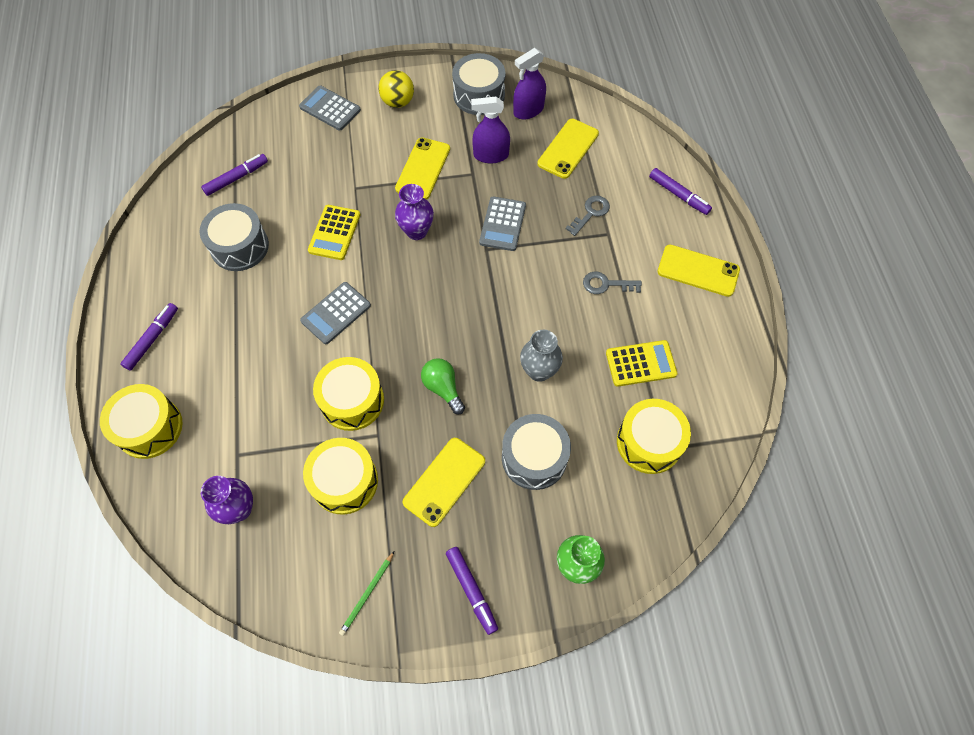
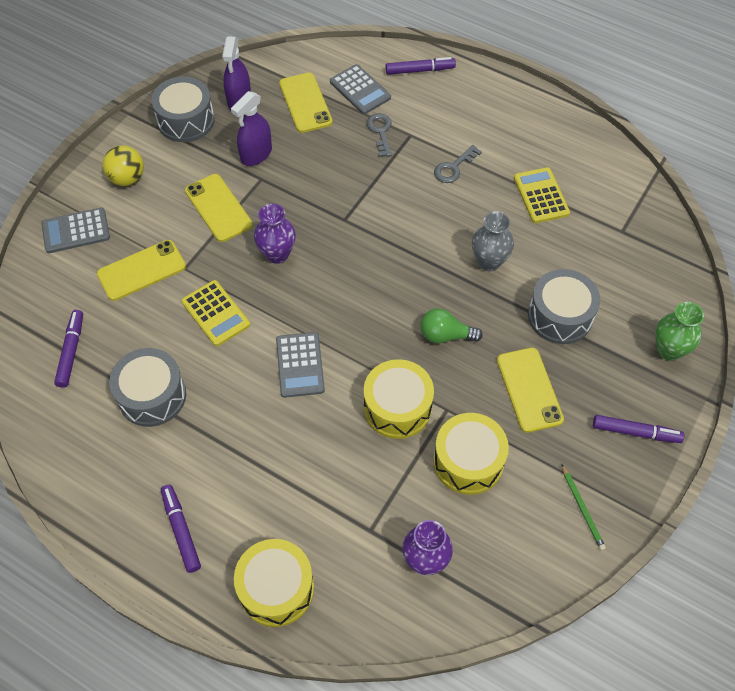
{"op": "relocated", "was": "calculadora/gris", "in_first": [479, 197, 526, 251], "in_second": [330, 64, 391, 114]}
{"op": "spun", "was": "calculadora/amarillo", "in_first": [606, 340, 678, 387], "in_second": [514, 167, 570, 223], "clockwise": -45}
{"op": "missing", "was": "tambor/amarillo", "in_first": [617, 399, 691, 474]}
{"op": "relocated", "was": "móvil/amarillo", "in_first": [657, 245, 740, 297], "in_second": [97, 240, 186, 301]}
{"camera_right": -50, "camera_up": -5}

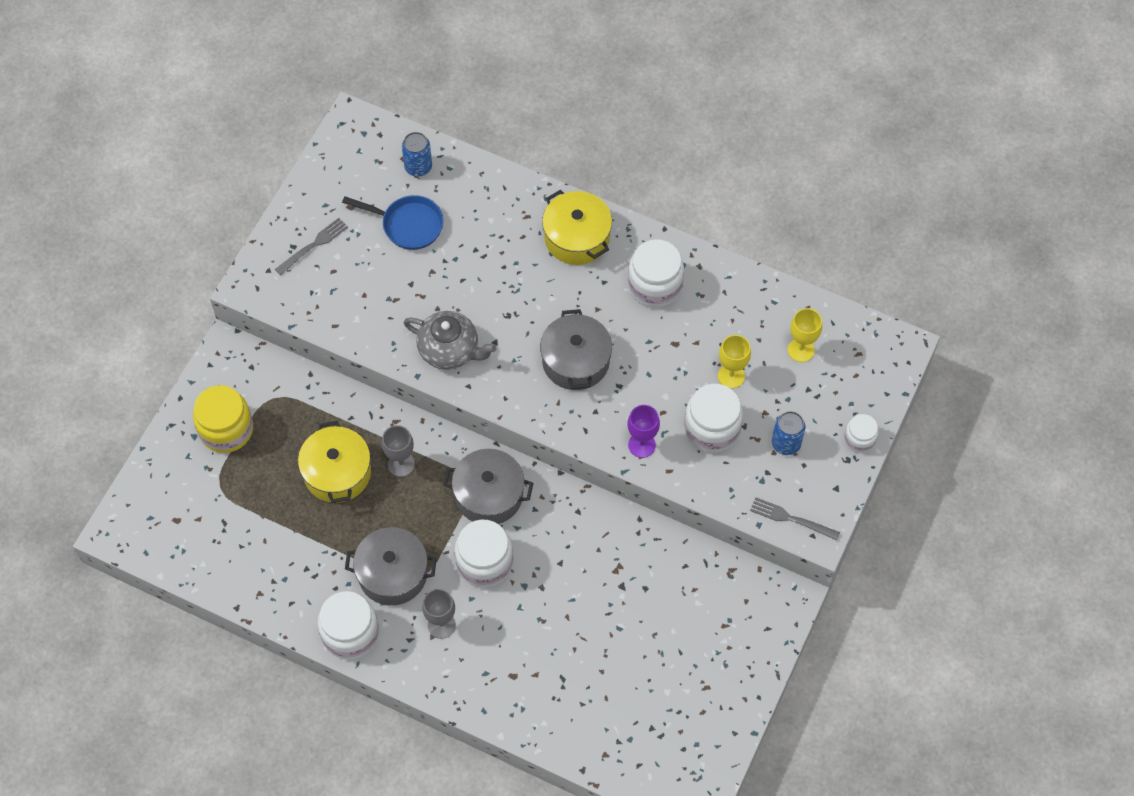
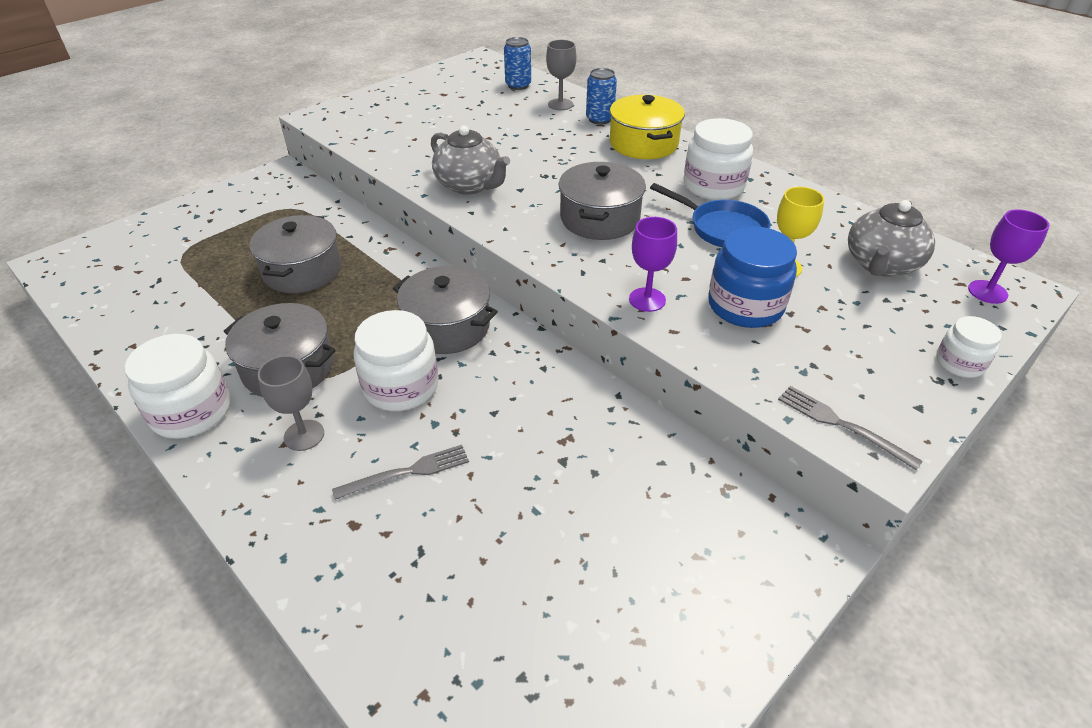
{"op": "missing", "was": "tarro/amarillo", "in_first": [193, 385, 253, 453]}
{"op": "relocated", "was": "tenedor/gris", "in_first": [275, 218, 348, 275], "in_second": [332, 445, 469, 500]}
{"op": "colour", "was": "olla/amarillo", "now": "olla/gris", "in_first": [298, 421, 371, 503], "in_second": [249, 215, 341, 293]}
{"op": "relocated", "was": "sartén/azul", "in_first": [342, 195, 444, 250], "in_second": [650, 183, 770, 247]}
{"op": "relocated", "was": "copa/gris", "in_first": [382, 425, 415, 477], "in_second": [546, 40, 576, 110]}
{"op": "colour", "was": "tarro/blanco", "now": "tarro/azul", "in_first": [684, 384, 743, 453], "in_second": [708, 226, 797, 328]}
{"op": "relocated", "was": "lata/azul", "in_first": [772, 411, 805, 455], "in_second": [586, 68, 617, 125]}
{"op": "exchanged", "was": "copa/amarillo", "now": "tetera/gris", "in_first": [788, 308, 822, 362], "in_second": [848, 200, 935, 277]}
{"op": "appeared", "now": "copa/morado", "in_second": [968, 209, 1050, 304]}
{"camera_right": 20, "camera_up": -20}

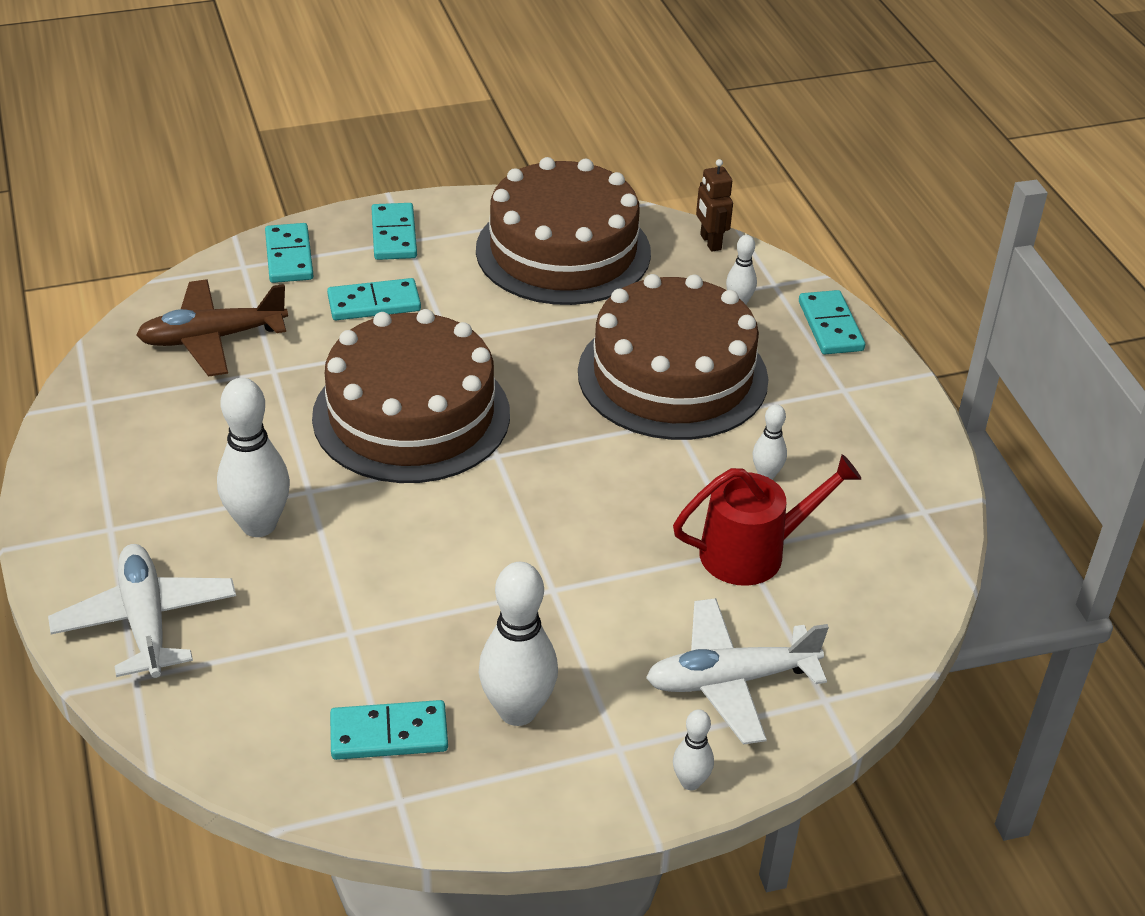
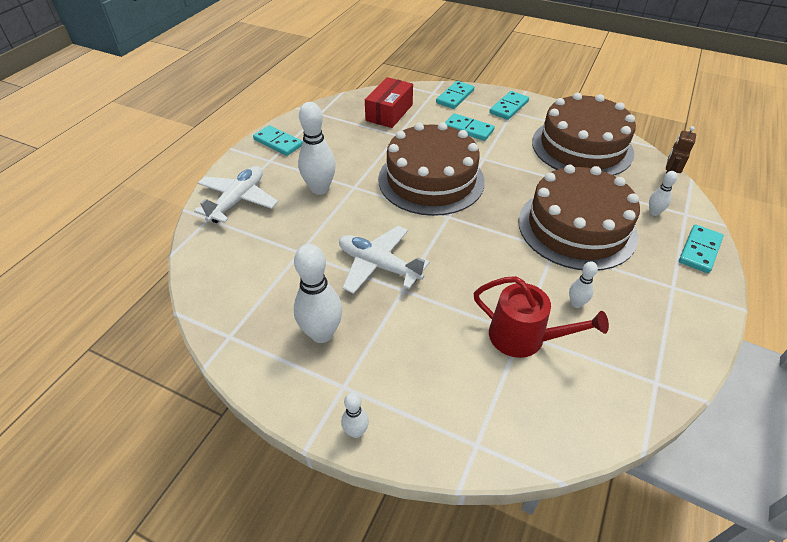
{"op": "exchanged", "was": "avión/marrón", "now": "caja/rojo", "in_first": [136, 279, 288, 377], "in_second": [365, 77, 413, 128]}
{"op": "relocated", "was": "ficha de dominó/turquesa", "in_first": [330, 700, 448, 760], "in_second": [253, 125, 303, 156]}
{"op": "relocated", "was": "avión/blanco", "in_first": [646, 598, 829, 745], "in_second": [339, 226, 430, 294]}
{"camera_right": 45, "camera_up": 5}

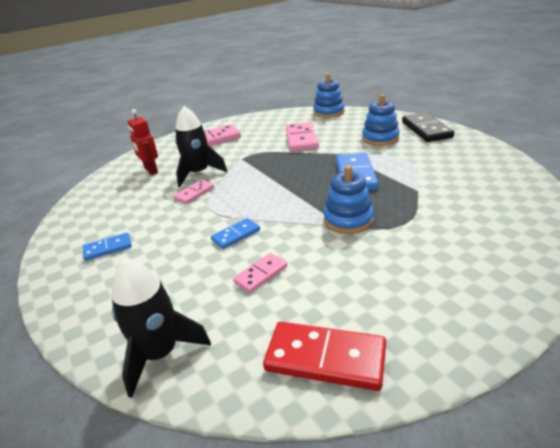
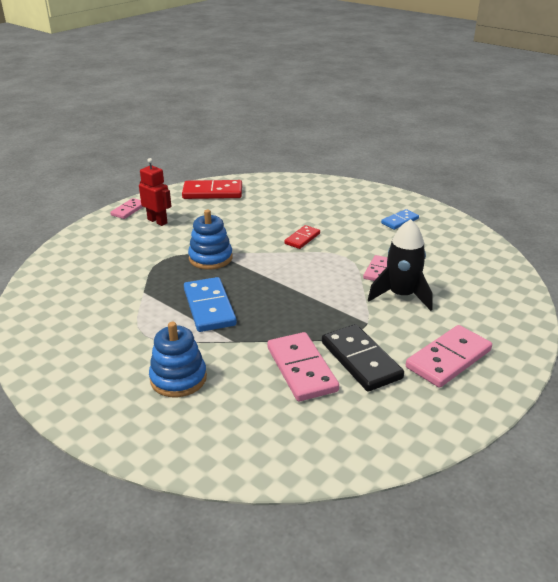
{"op": "missing", "was": "cohete/negro", "in_first": [111, 259, 211, 398]}
{"op": "relocated", "was": "robot/rojo", "in_first": [128, 109, 158, 175], "in_second": [139, 158, 172, 226]}
{"op": "colour", "was": "ficha de dominó/azul", "now": "ficha de dominó/rojo", "in_first": [211, 218, 260, 249], "in_second": [284, 225, 320, 249]}
{"op": "relocated", "was": "ficha de dominó/rosa", "in_first": [233, 253, 287, 293], "in_second": [110, 198, 143, 219]}
{"op": "missing", "was": "juguete apilable/azul", "in_first": [313, 74, 345, 118]}
{"op": "relocated", "was": "ficha de dominó/negro", "in_first": [402, 112, 454, 142], "in_second": [322, 324, 404, 392]}
{"camera_right": 160, "camera_up": 0}

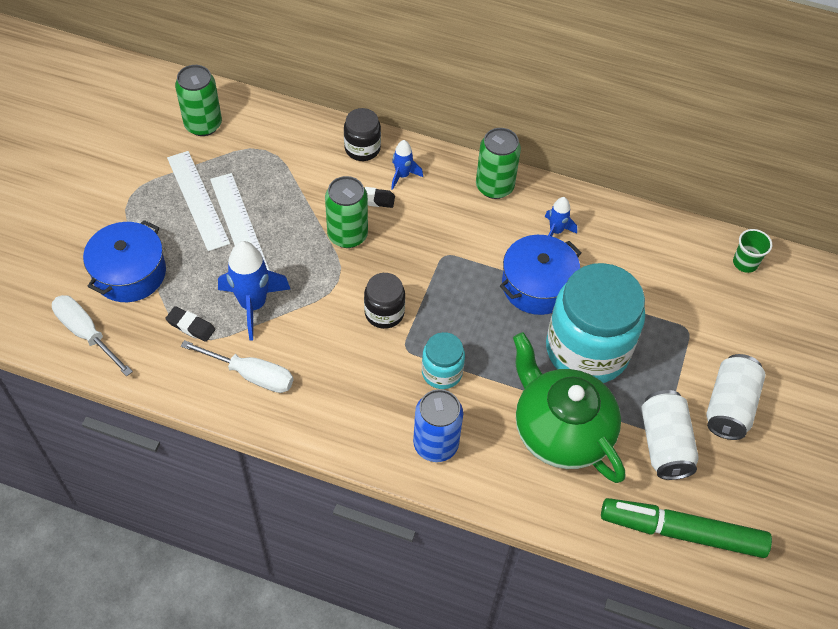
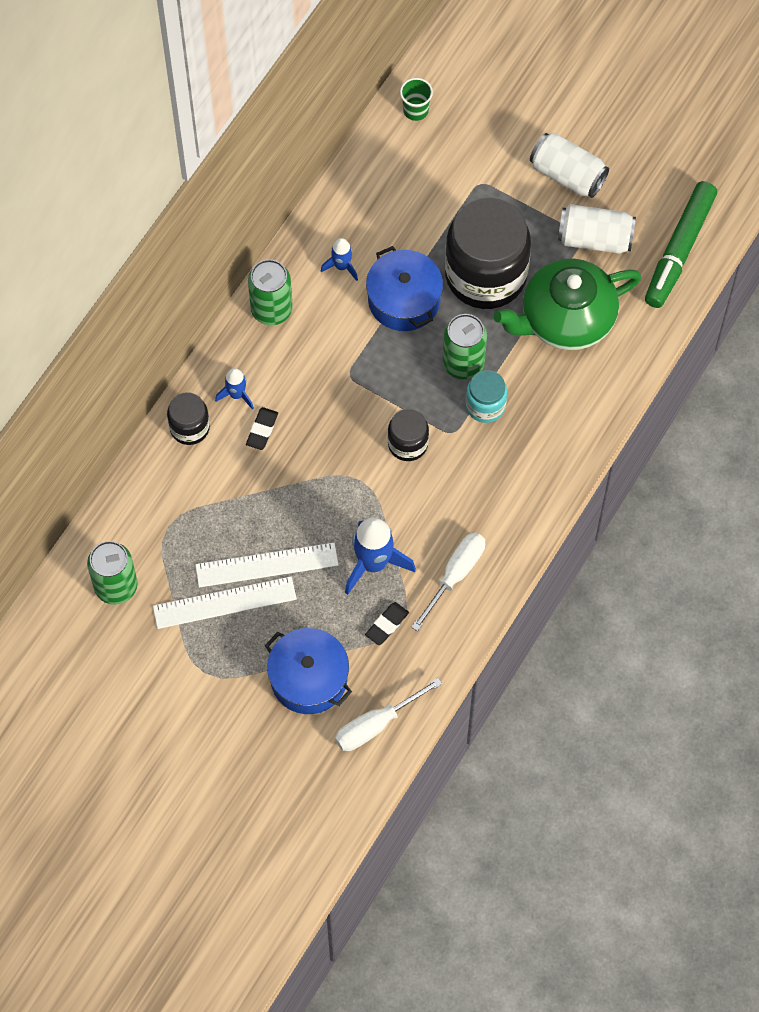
{"op": "relocated", "was": "lata/verde", "in_first": [325, 176, 368, 248], "in_second": [442, 314, 487, 379]}
{"op": "missing", "was": "lata/azul", "in_first": [413, 389, 463, 462]}
{"op": "colour", "was": "tarro/turquesa", "now": "tarro/negro", "in_first": [546, 263, 645, 383], "in_second": [445, 197, 531, 309]}
{"camera_right": -75, "camera_up": 10}

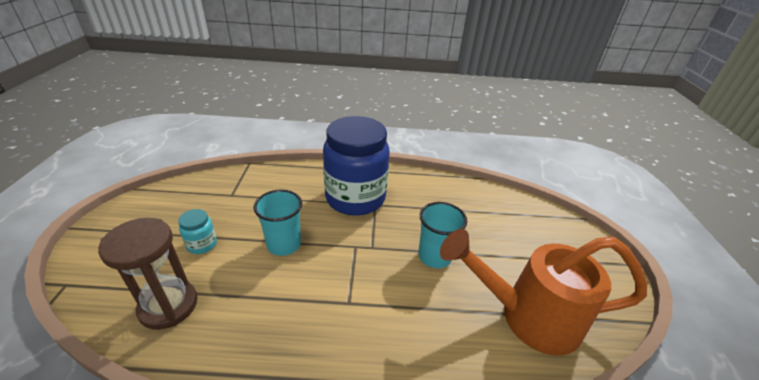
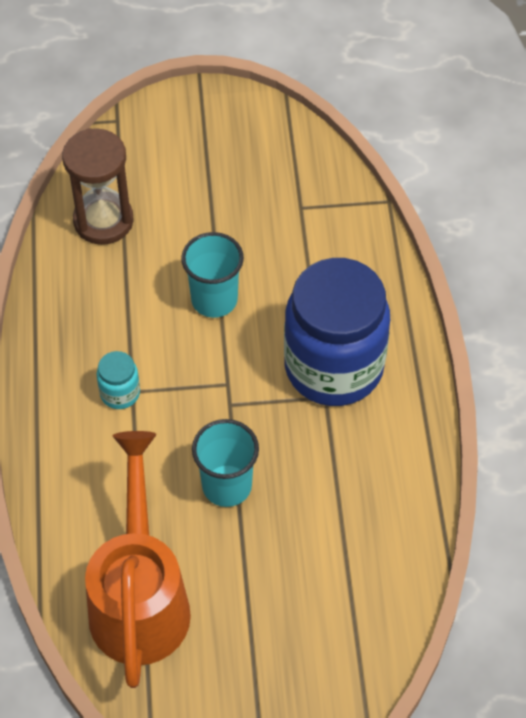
{"op": "relocated", "was": "tarro/turquesa", "in_first": [178, 209, 217, 254], "in_second": [96, 351, 140, 409]}
{"camera_right": 85, "camera_up": 20}

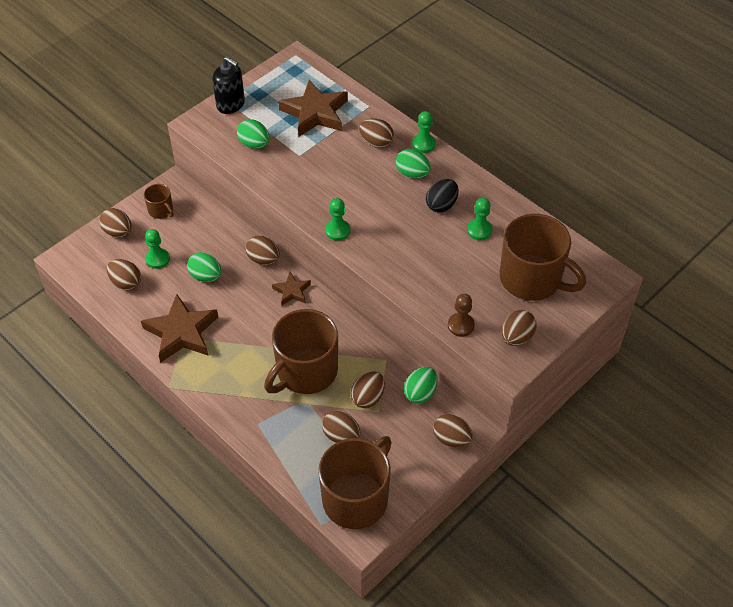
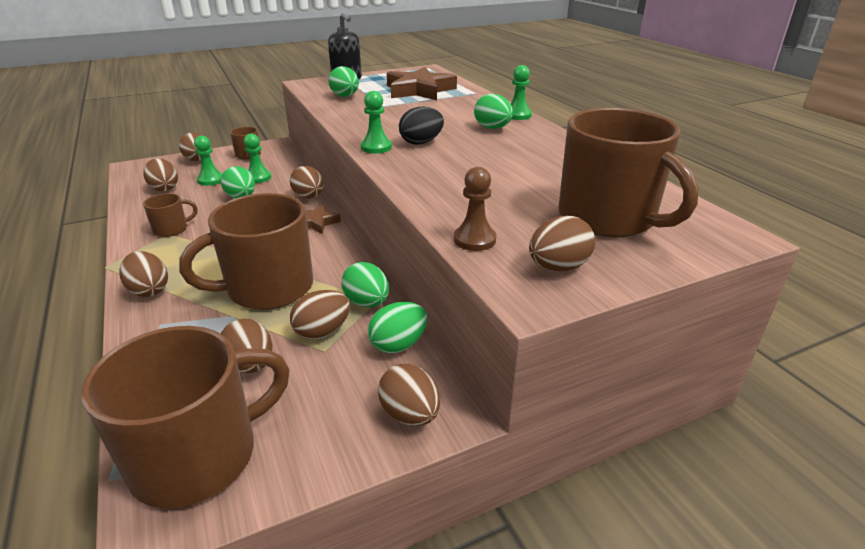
{"op": "exchanged", "was": "estrella/marrón", "now": "taza/marrón", "in_first": [141, 294, 218, 363], "in_second": [143, 193, 198, 237]}
{"op": "relocated", "was": "huevo/marrón", "in_first": [359, 118, 394, 148], "in_second": [119, 251, 168, 297]}
{"op": "relocated", "was": "huevo/negro", "in_first": [426, 179, 459, 213], "in_second": [399, 107, 444, 145]}
{"op": "relocated", "was": "peón/verde", "in_first": [467, 198, 492, 240], "in_second": [244, 134, 271, 183]}
{"op": "appeared", "now": "huevo/verde", "in_second": [342, 262, 389, 307]}
{"camera_right": 20, "camera_up": -20}

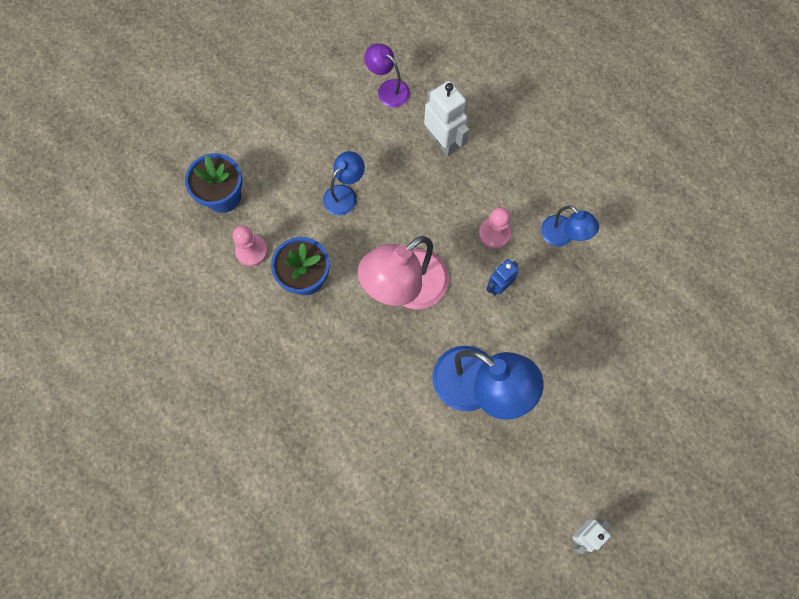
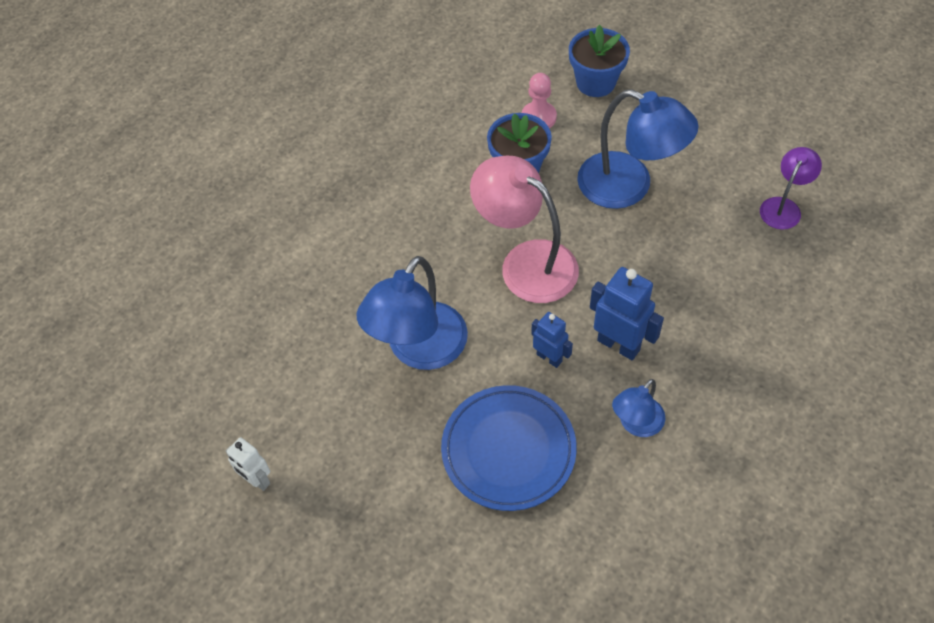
{"op": "size", "was": "lámpara/azul", "in_first": [323, 151, 365, 215], "in_second": [577, 89, 699, 209], "ratio": 1.84}
{"op": "missing", "was": "robot/blanco", "in_first": [424, 81, 469, 156]}
{"op": "exchanged", "was": "peón/rosa", "now": "robot/azul", "in_first": [479, 207, 511, 249], "in_second": [590, 267, 664, 360]}
{"op": "appeared", "now": "plato/azul", "in_second": [441, 385, 577, 511]}
{"camera_right": 85, "camera_up": -15}

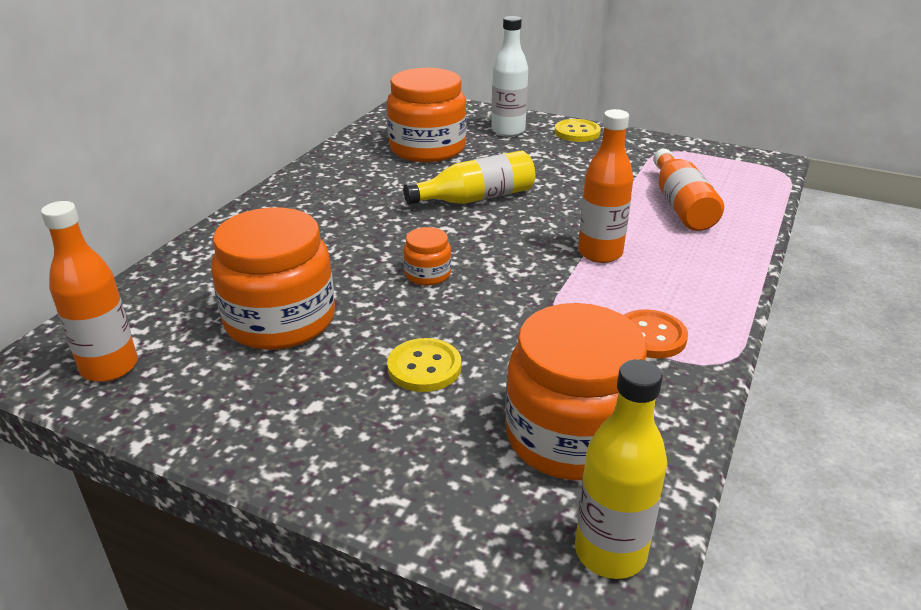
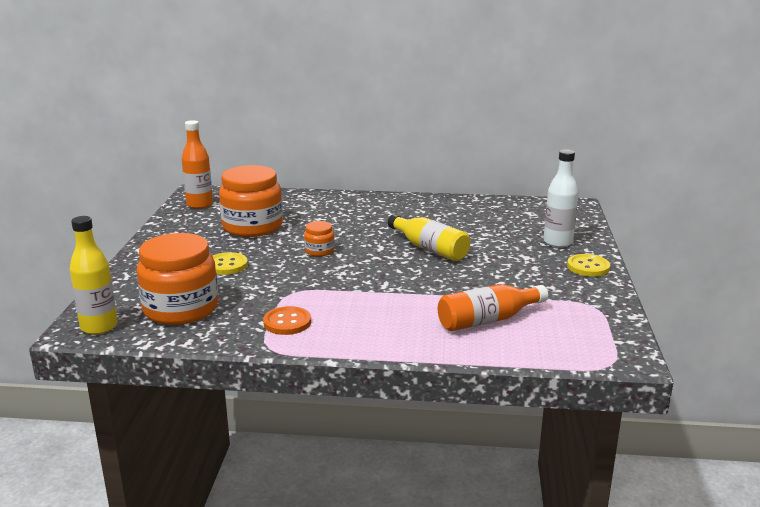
{"op": "missing", "was": "tarro/naranja", "in_first": [387, 68, 466, 162]}
{"op": "missing", "was": "botella/naranja", "in_first": [578, 109, 634, 263]}
{"camera_right": 70, "camera_up": -10}

